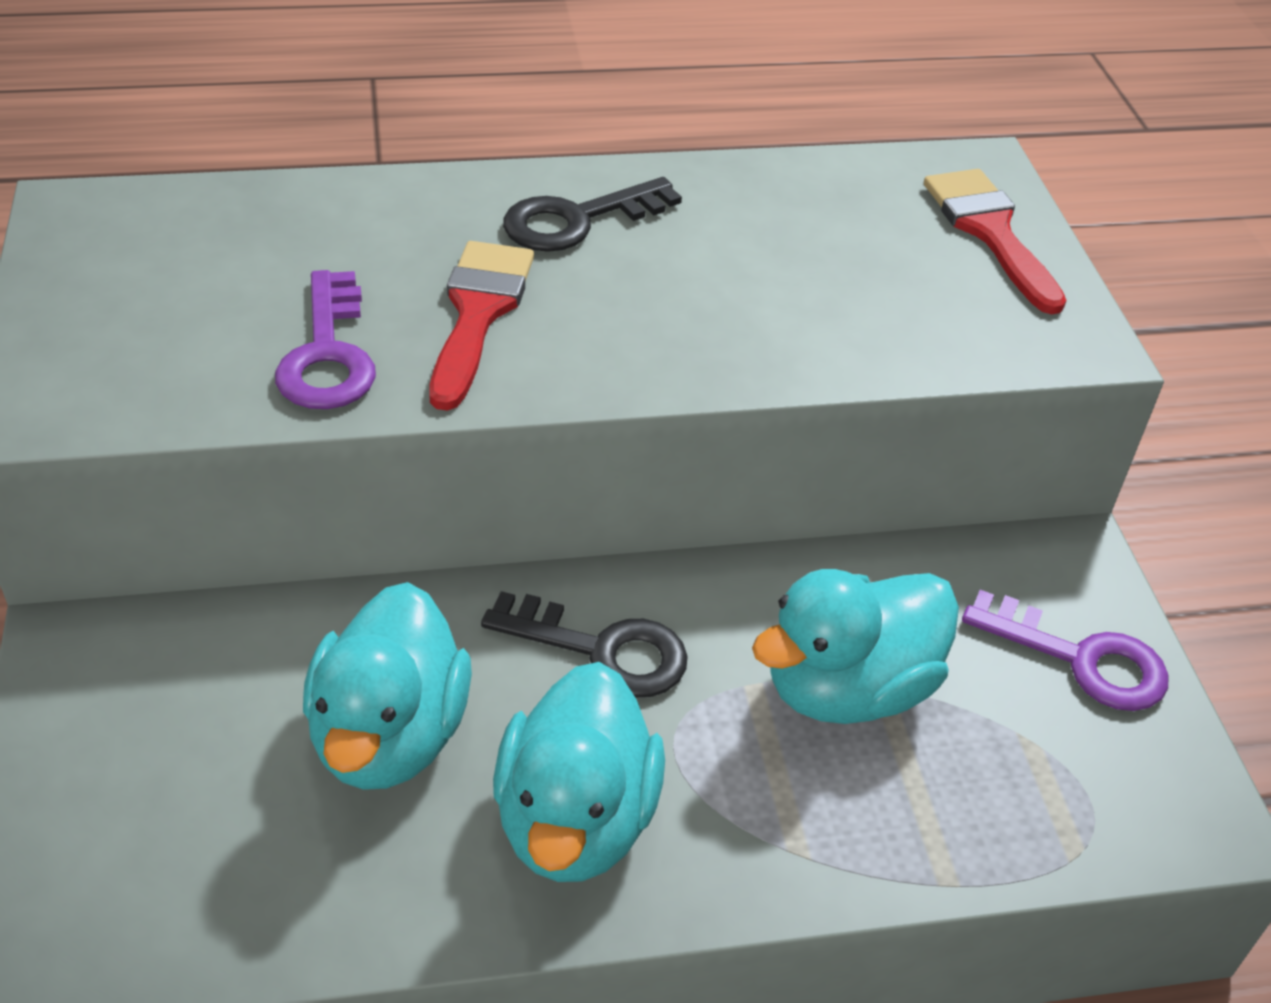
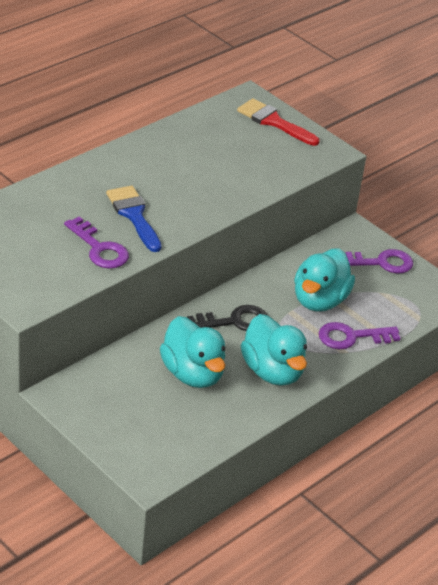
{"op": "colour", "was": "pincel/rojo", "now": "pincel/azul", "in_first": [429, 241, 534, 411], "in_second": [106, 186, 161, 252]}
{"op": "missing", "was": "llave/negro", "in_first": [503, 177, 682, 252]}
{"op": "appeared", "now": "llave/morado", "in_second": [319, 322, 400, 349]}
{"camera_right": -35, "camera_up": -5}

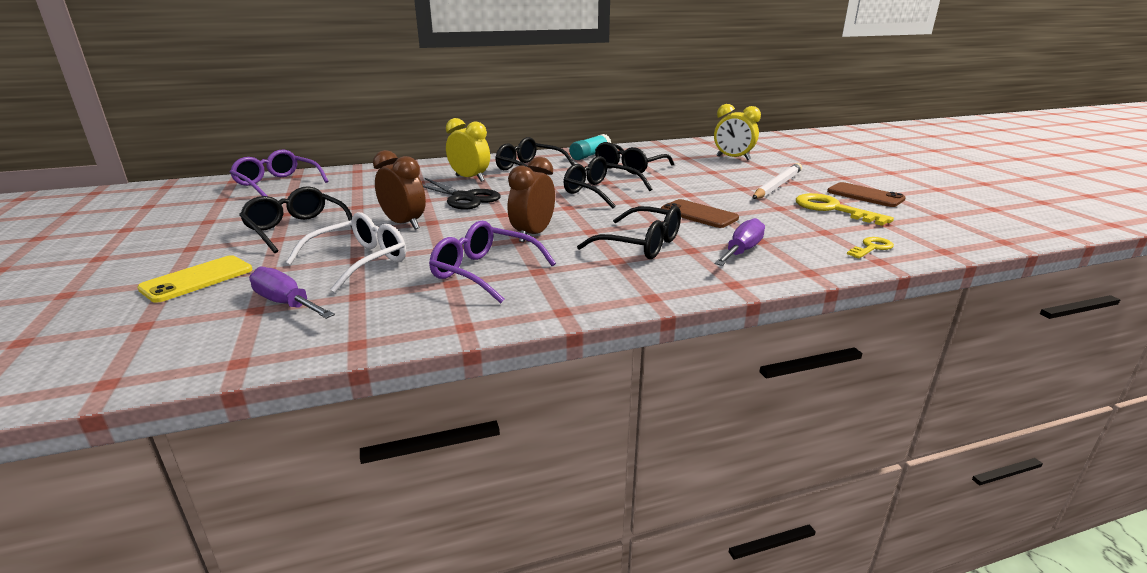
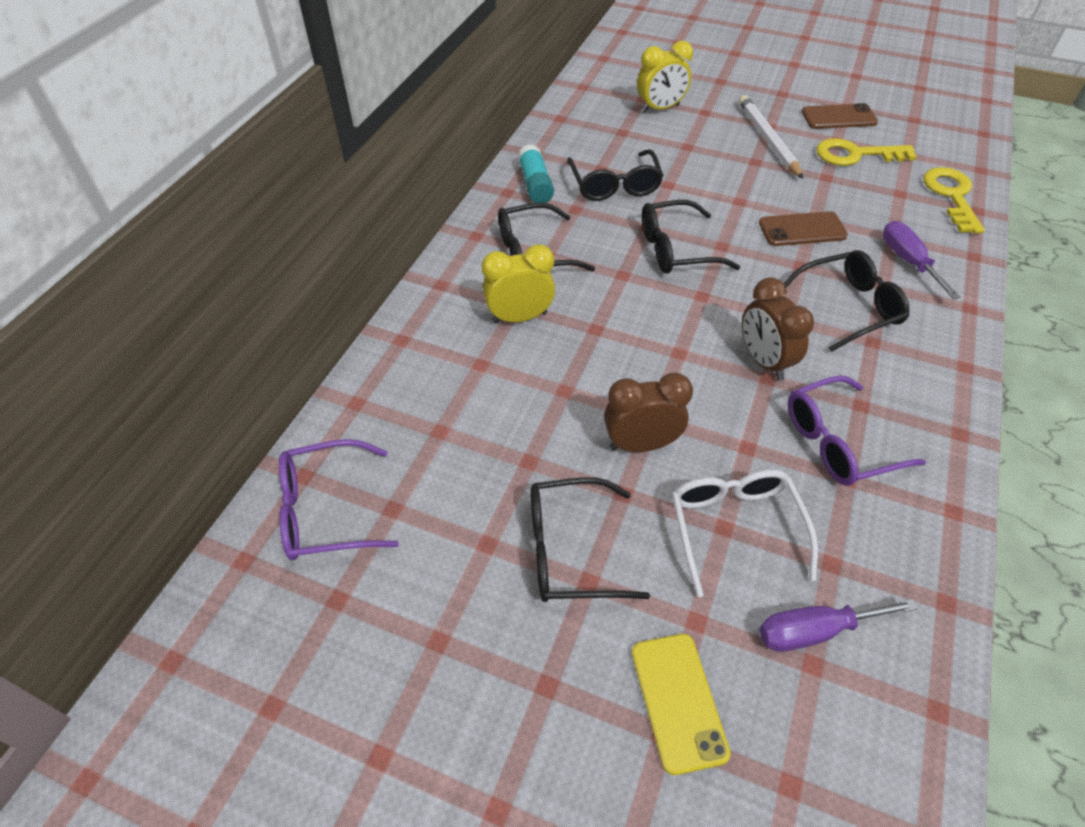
{"op": "missing", "was": "tijeras/negro", "in_first": [423, 178, 501, 209]}
{"op": "size", "was": "llave/amarillo", "in_first": [847, 237, 894, 259], "in_second": [924, 167, 985, 234], "ratio": 1.76}
{"camera_right": -50, "camera_up": 25}

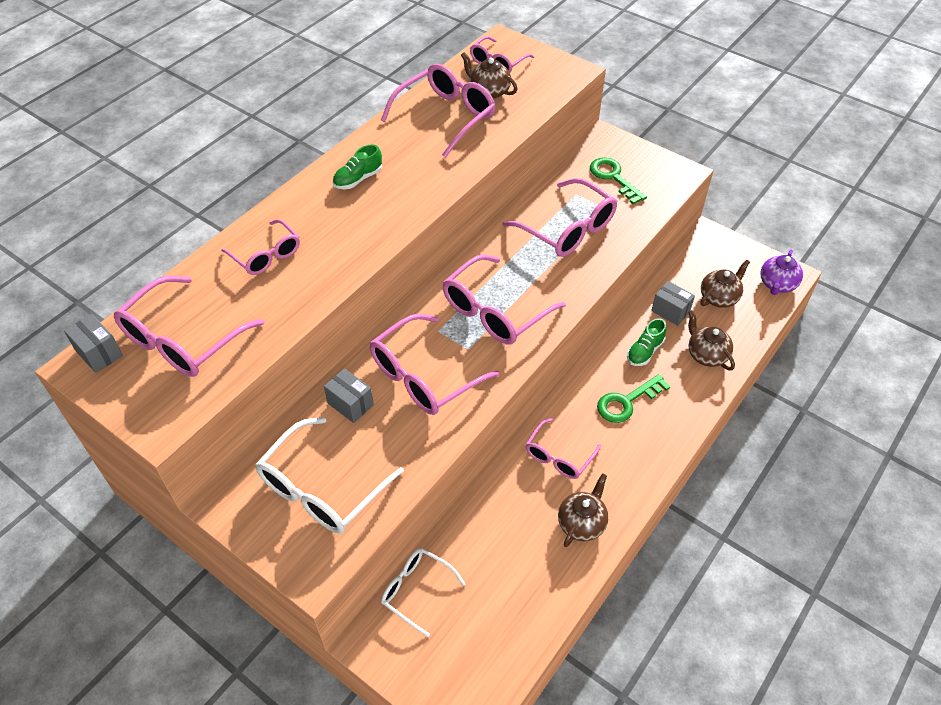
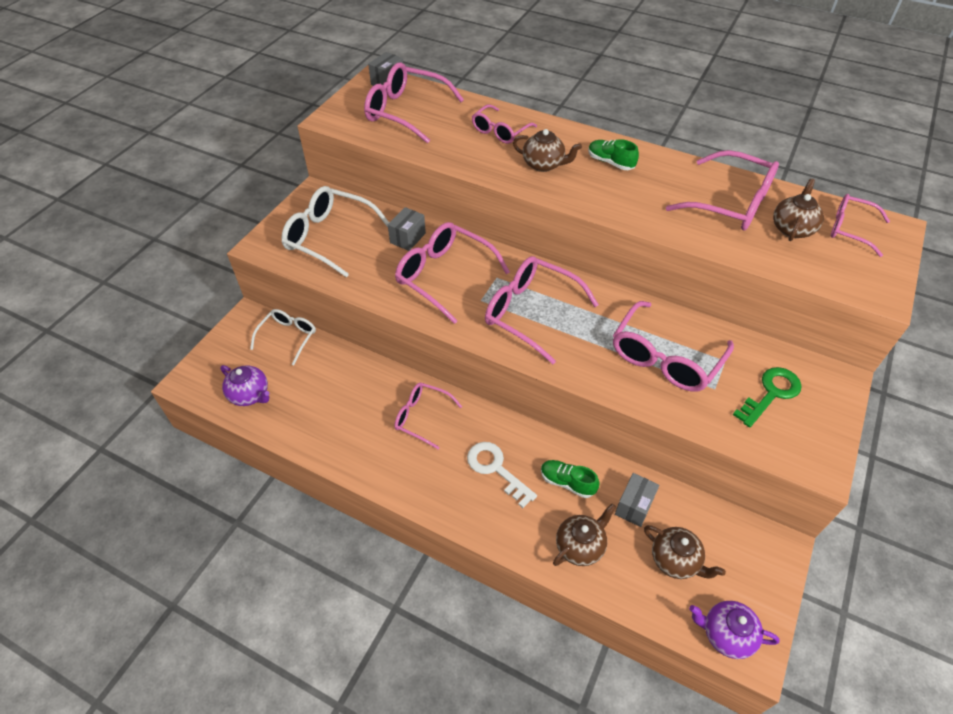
{"op": "relocated", "was": "tetera/marrón", "in_first": [558, 473, 609, 547], "in_second": [513, 129, 582, 172]}
{"op": "colour", "was": "llave/verde", "now": "llave/blanco", "in_first": [597, 374, 671, 423], "in_second": [467, 442, 537, 508]}
{"op": "appeared", "now": "tetera/morado", "in_second": [220, 365, 269, 406]}
{"camera_right": 80, "camera_up": 0}

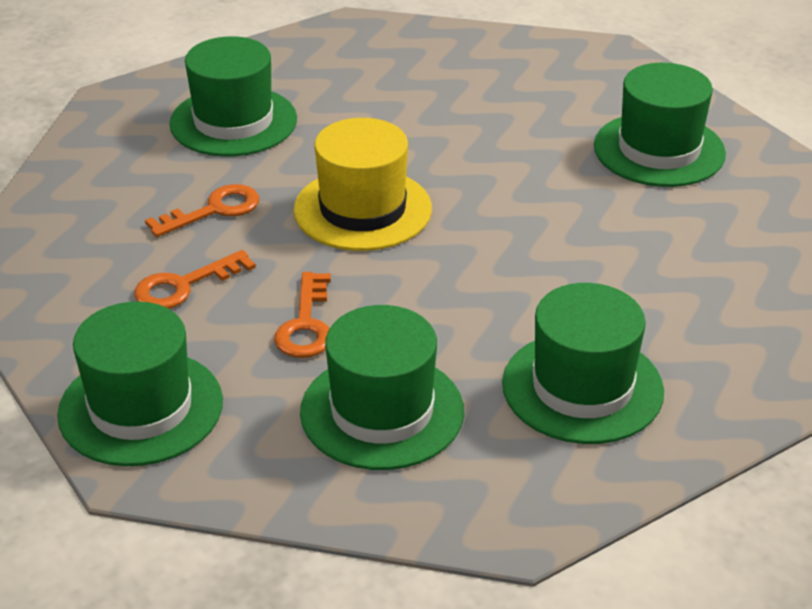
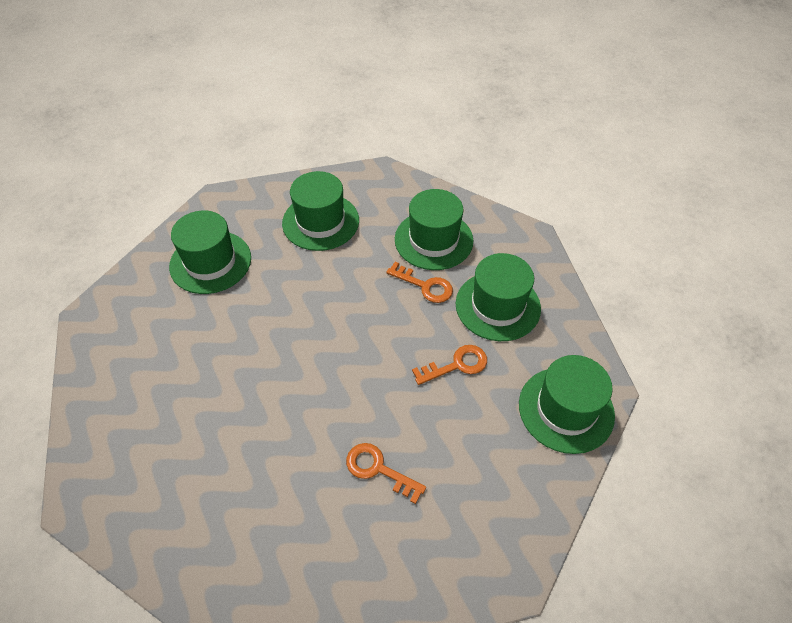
{"op": "relocated", "was": "llave/naranja", "in_first": [134, 250, 256, 309], "in_second": [386, 262, 453, 303]}
{"op": "relocated", "was": "sombrero/verde", "in_first": [169, 36, 297, 156], "in_second": [282, 171, 359, 251]}
{"op": "missing", "was": "sombrero/amarillo", "in_first": [294, 118, 432, 251]}
{"camera_right": -115, "camera_up": 15}

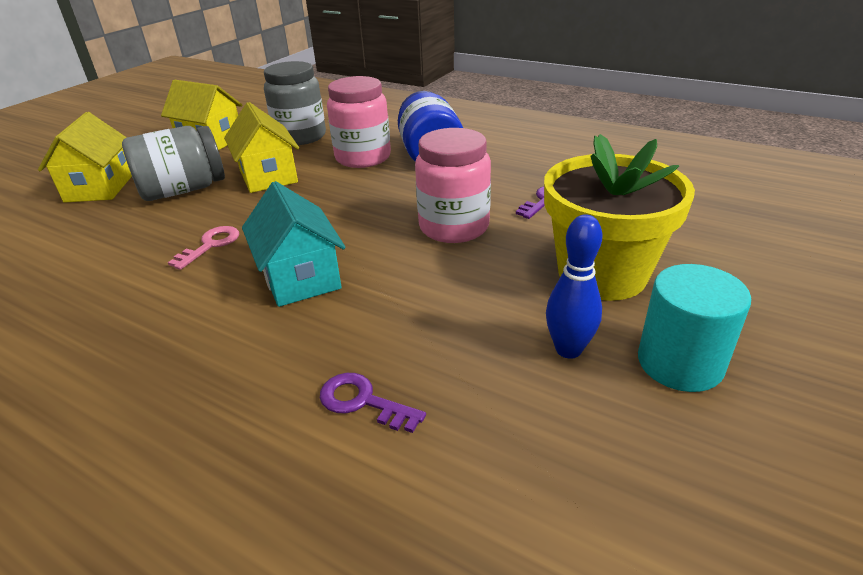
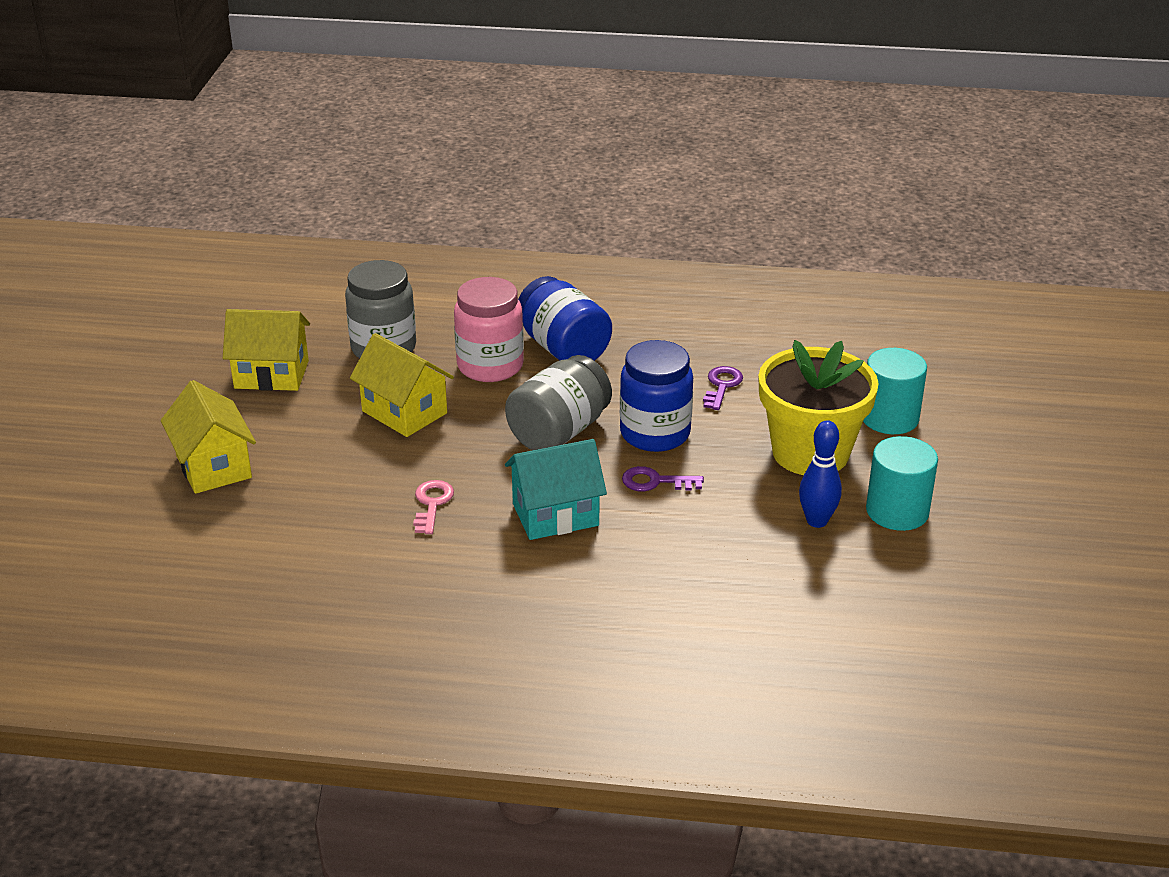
{"op": "relocated", "was": "tarro/gris", "in_first": [122, 126, 225, 201], "in_second": [505, 355, 612, 450]}
{"op": "spun", "was": "casa/turquesa", "in_first": [242, 181, 346, 307], "in_second": [505, 439, 607, 540], "clockwise": -60}
{"op": "relocated", "was": "llave/morado", "in_first": [320, 373, 426, 433], "in_second": [622, 466, 704, 491]}
{"op": "colour", "was": "tarro/rosa", "now": "tarro/azul", "in_first": [415, 128, 491, 243], "in_second": [620, 340, 693, 452]}
{"op": "appeared", "now": "cilindro/turquesa", "in_second": [863, 348, 927, 434]}
{"camera_right": -25, "camera_up": 0}

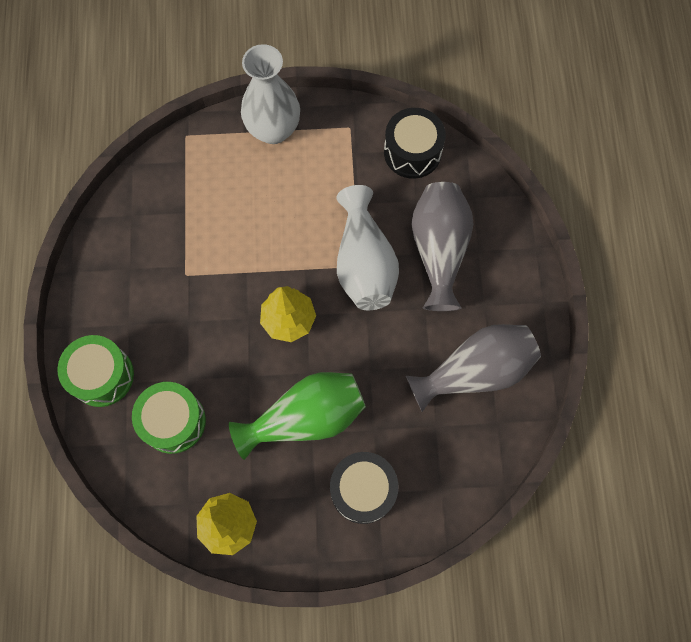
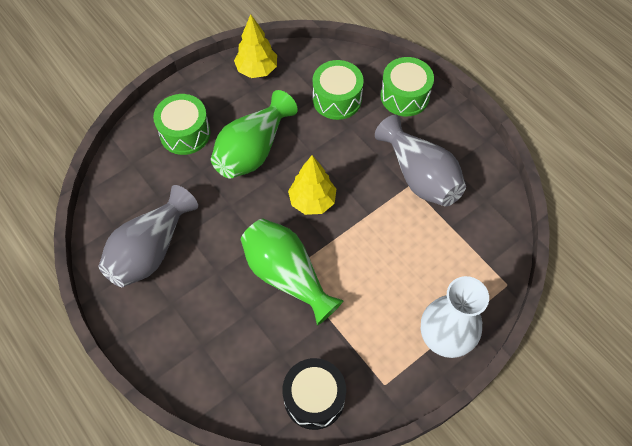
{"op": "colour", "was": "tambor/negro", "now": "tambor/verde", "in_first": [330, 452, 399, 524], "in_second": [153, 94, 211, 155]}
{"op": "colour", "was": "florero/blanco", "now": "florero/verde", "in_first": [337, 185, 399, 310], "in_second": [241, 218, 344, 326]}
{"op": "relocated", "was": "florero/gris", "in_first": [411, 182, 474, 311], "in_second": [375, 115, 466, 206]}
{"camera_right": 145, "camera_up": -10}

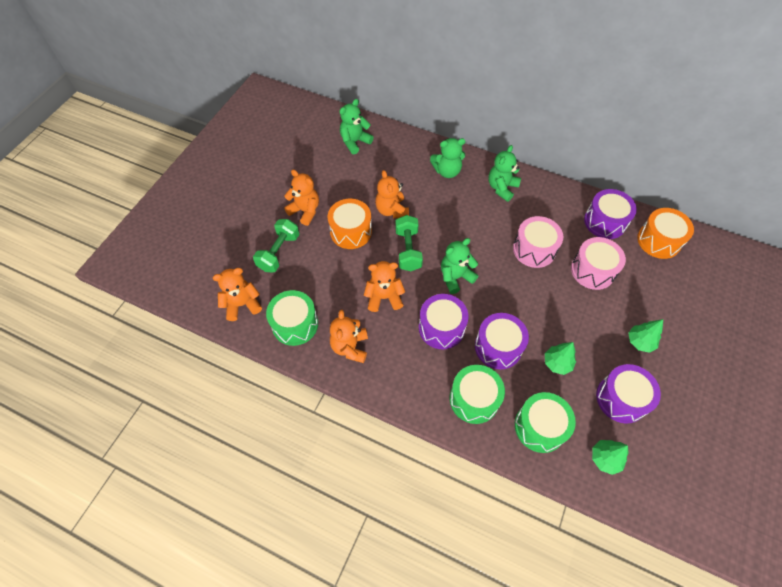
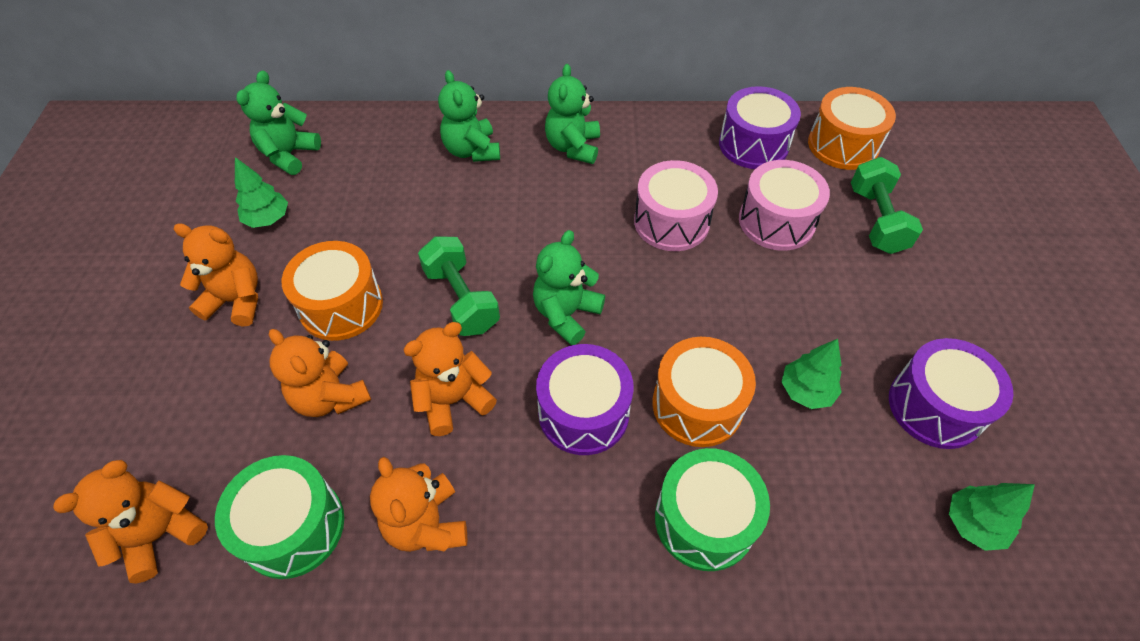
{"op": "relocated", "was": "mancuerna/verde", "in_first": [253, 219, 300, 272], "in_second": [851, 157, 923, 254]}
{"op": "relocated", "was": "osito/naranja", "in_first": [375, 170, 409, 218], "in_second": [269, 329, 371, 417]}
{"op": "spun", "was": "osito/verde", "in_first": [430, 138, 465, 178], "in_second": [438, 70, 500, 162], "clockwise": 105}
{"op": "colour", "was": "tambor/morado", "now": "tambor/naranja", "in_first": [475, 313, 529, 369], "in_second": [653, 337, 756, 447]}
{"op": "missing", "was": "tambor/verde", "in_first": [515, 392, 576, 453]}
{"op": "relocated", "was": "árbol/verde", "in_first": [629, 319, 663, 353], "in_second": [235, 157, 288, 228]}
{"camera_right": -25, "camera_up": -5}

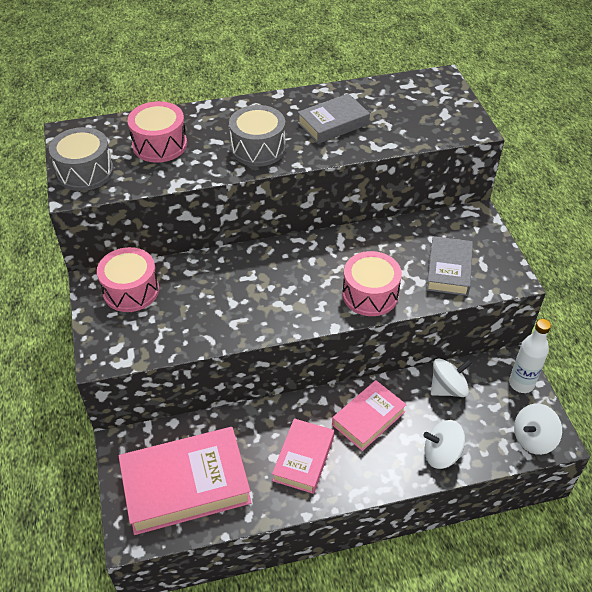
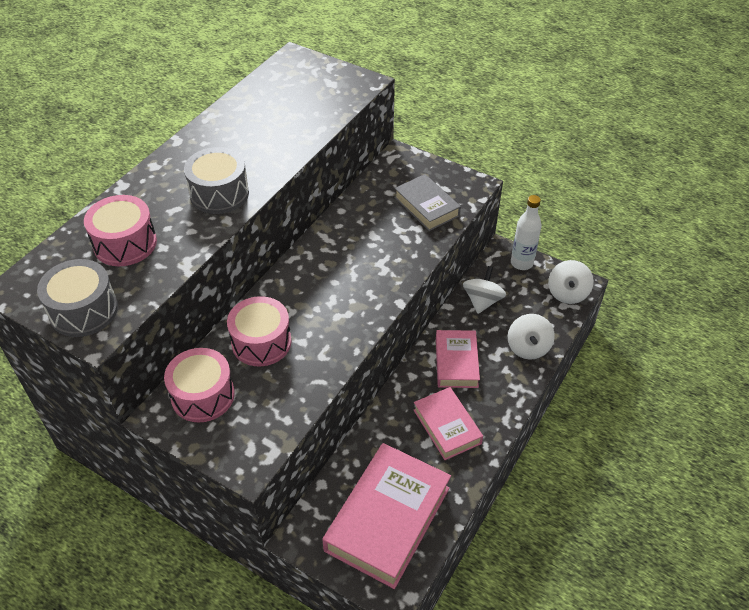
{"op": "missing", "was": "libro/gris", "in_first": [298, 93, 370, 144]}
{"op": "relocated", "was": "tambor/rosa", "in_first": [342, 251, 402, 316], "in_second": [227, 296, 292, 366]}
{"op": "spun", "was": "peonza/blanco", "in_first": [423, 420, 465, 469], "in_second": [508, 314, 555, 360], "clockwise": -45}
{"camera_right": -45, "camera_up": 0}

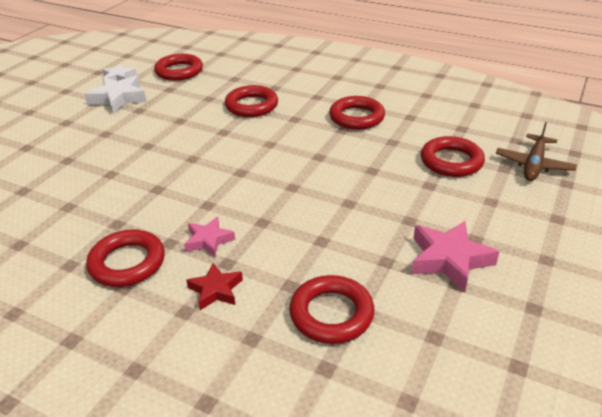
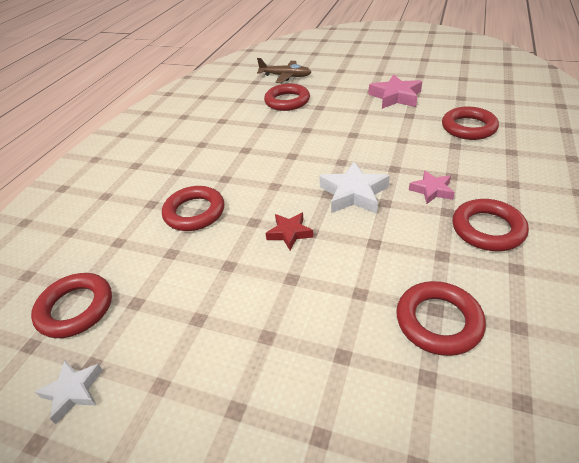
{"op": "relocated", "was": "estrella/blanco", "in_first": [84, 75, 146, 114], "in_second": [319, 162, 390, 214]}
{"op": "relocated", "was": "estrella/rojo", "in_first": [186, 263, 243, 310], "in_second": [265, 212, 313, 250]}
{"op": "relocated", "was": "anillo/rojo", "in_first": [329, 96, 385, 130], "in_second": [396, 281, 486, 356]}
{"camera_right": -95, "camera_up": 5}

